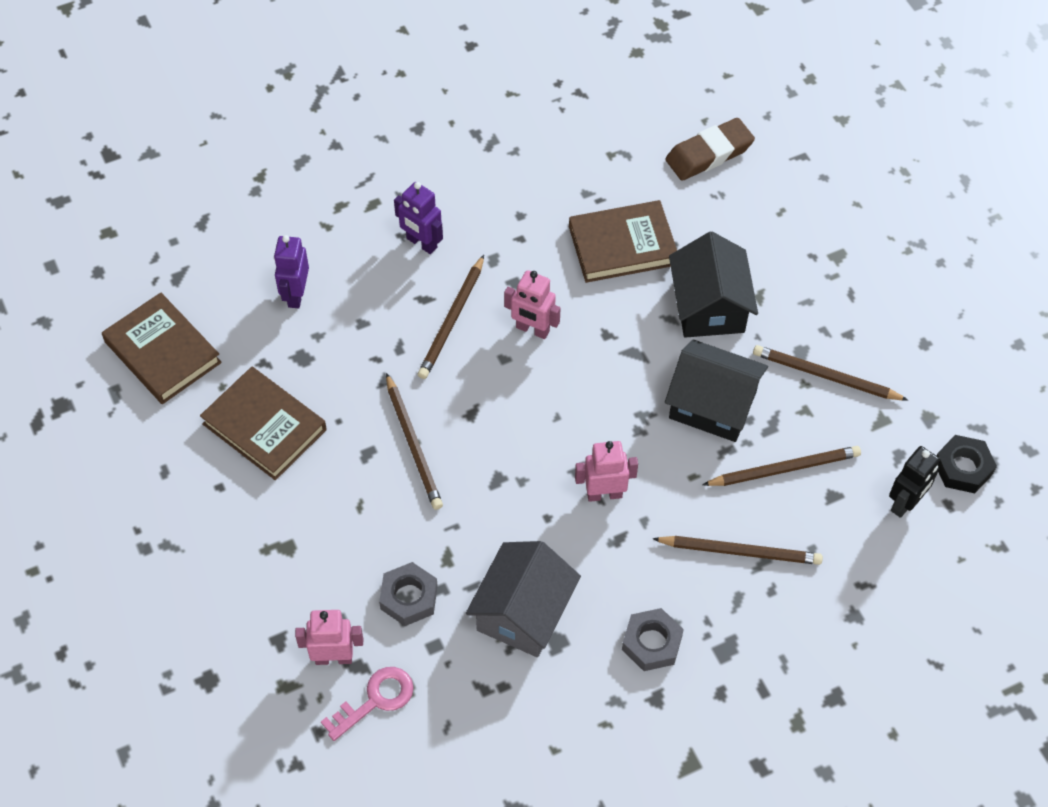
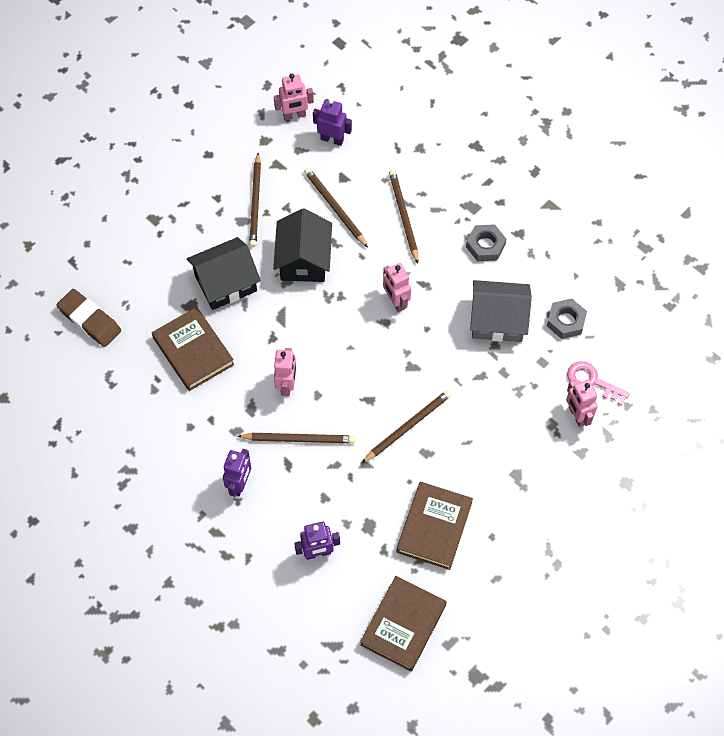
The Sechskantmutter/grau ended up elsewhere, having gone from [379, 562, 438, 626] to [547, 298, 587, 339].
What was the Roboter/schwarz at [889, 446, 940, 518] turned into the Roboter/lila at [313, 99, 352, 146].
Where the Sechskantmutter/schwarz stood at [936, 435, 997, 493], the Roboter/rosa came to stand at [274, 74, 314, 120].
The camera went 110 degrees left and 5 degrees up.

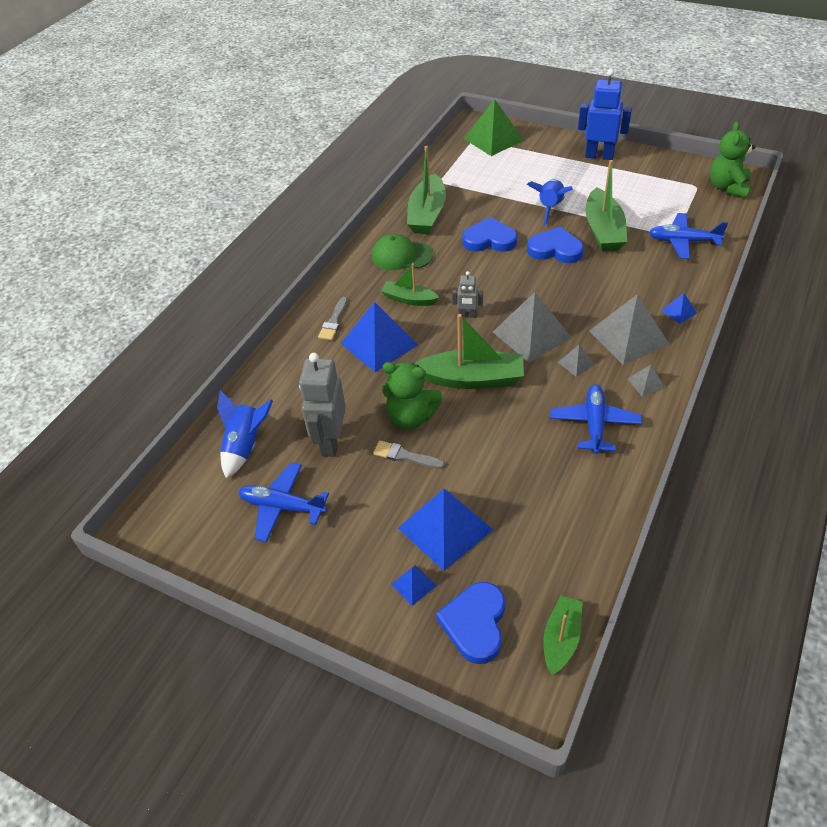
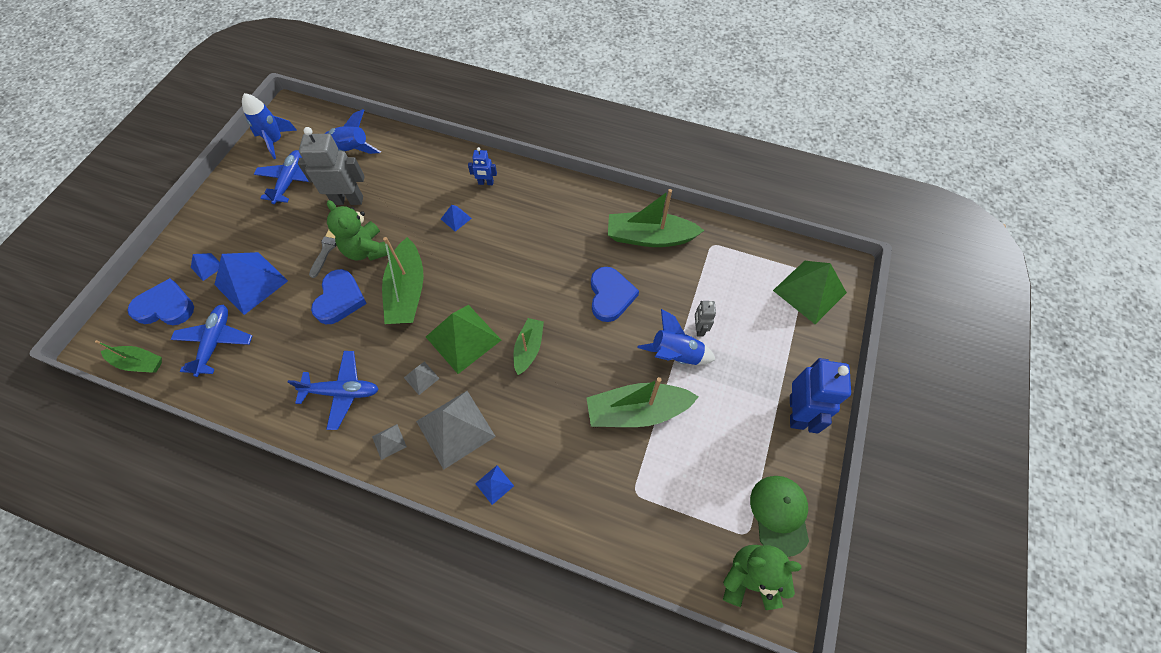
Where the Pinsel/grau stood at [318, 297, 348, 340], the Roboter/blau came to stand at [468, 147, 497, 185].
The size of the Pyramide/blau at [341, 302, 418, 372] changed by a factor of 0.46.
The Kappe/grün ended up elsewhere, having gone from [372, 234, 433, 270] to [750, 476, 809, 557].
The Boot/grün ended up elsewhere, having gone from [381, 263, 439, 306] to [513, 318, 544, 375].
The Teddybär/grün at [382, 362, 442, 429] ended up facing another way, 45 degrees counterclockwise from before.
The Roboter/grau ended up elsewhere, having gone from [452, 271, 483, 318] to [695, 301, 716, 337].
What was the Pyramide/grau at [493, 292, 572, 363] turned into the Pyramide/grün at [426, 305, 501, 374].
The Herz/blau ended up elsewhere, having gone from [527, 226, 584, 263] to [311, 269, 367, 324].
The Flugzeug/blau ended up elsewhere, having gone from [649, 213, 728, 259] to [171, 304, 252, 377].
The second view gained the Rakete/blau at [242, 93, 297, 159].
The camera went 80 degrees right and 15 degrees up.

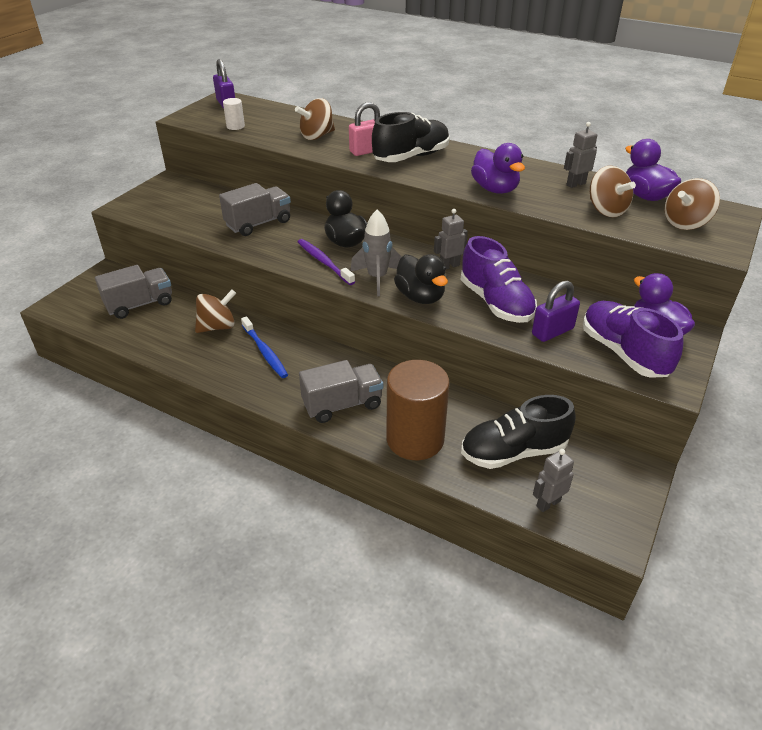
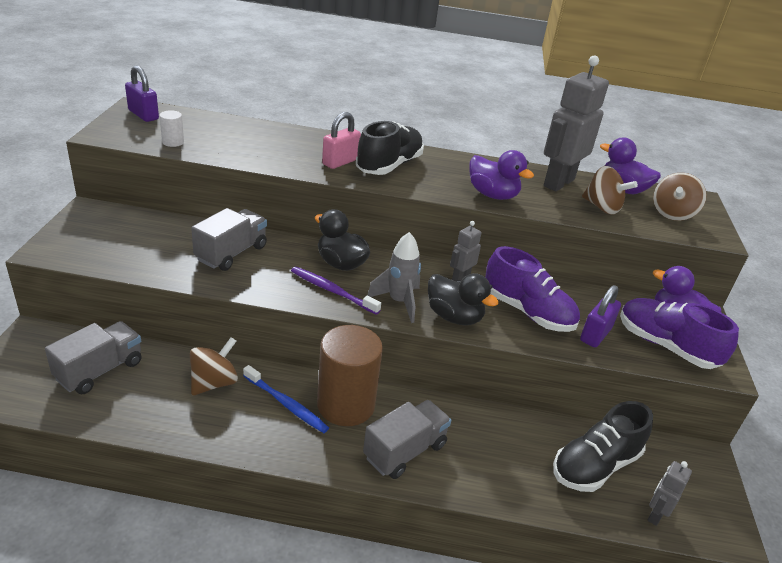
The second view lost the Kreisel/braun at [295, 98, 335, 140].
The Vollzylinder/braun ended up elsewhere, having gone from [386, 360, 450, 460] to [317, 325, 383, 426].
The size of the Roboter/grau at [564, 122, 597, 188] changed by a factor of 2.06.
The camera went 25 degrees left and 5 degrees down.

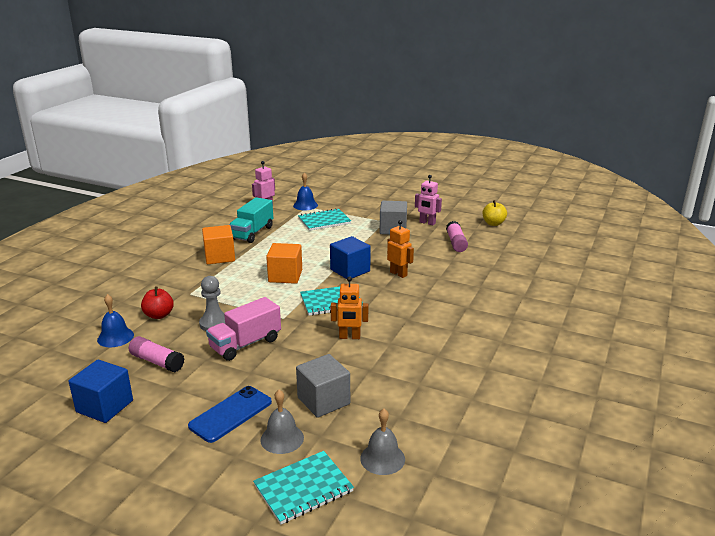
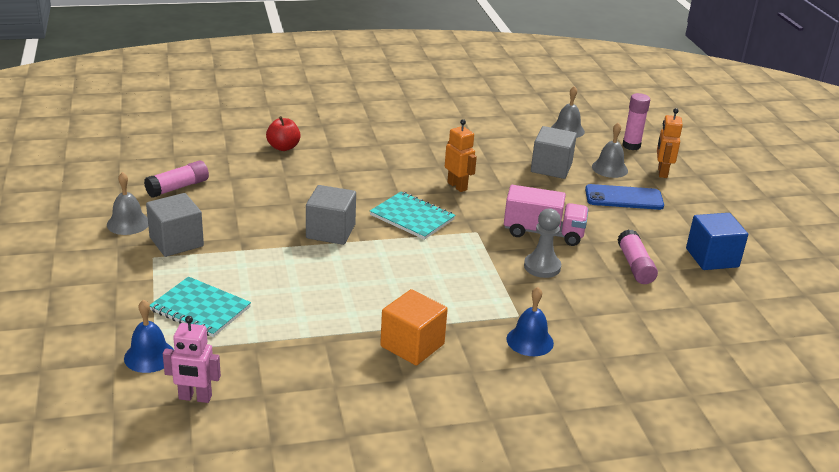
The Glocke/blau ended up elsewhere, having gone from [97, 294, 134, 347] to [506, 287, 554, 356].
The Apfel/rot ended up elsewhere, having gone from [141, 287, 174, 319] to [266, 116, 301, 151].
The second view lost the Lastwagen/türkis at [229, 197, 273, 243].
Where the Notizbuch/türkis stood at [253, 451, 354, 525], the Klebestift/rosa came to stand at [622, 93, 650, 150].
The second view lost the Kubus/orange at [266, 243, 302, 284].
What was the Kubus/blau at [330, 236, 371, 279] turned into the Kubus/grau at [306, 185, 356, 245].
The Roboter/orange ended up elsewhere, having gone from [387, 220, 414, 278] to [657, 108, 683, 178].
Where the Roboter/rosa stood at [415, 175, 442, 225], the Glocke/grau came to stand at [107, 172, 148, 235].
The second view lost the Apfel/gelb at [482, 200, 507, 226].
The camera went 130 degrees left and 5 degrees up.

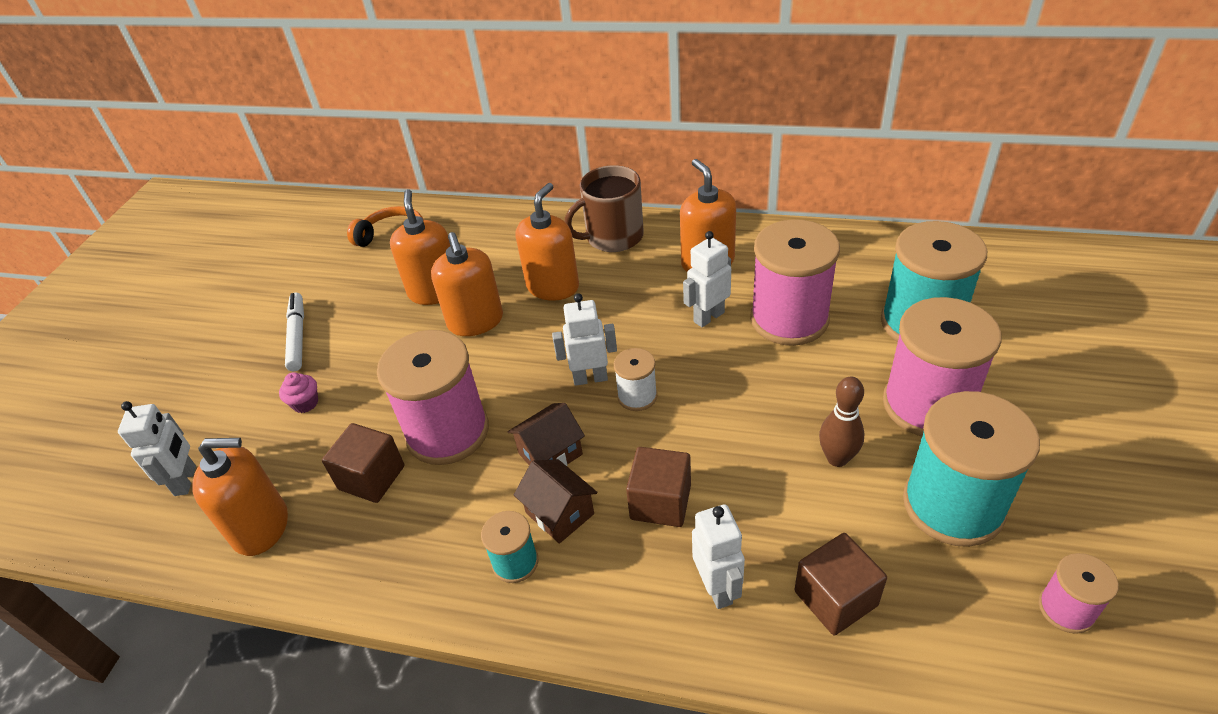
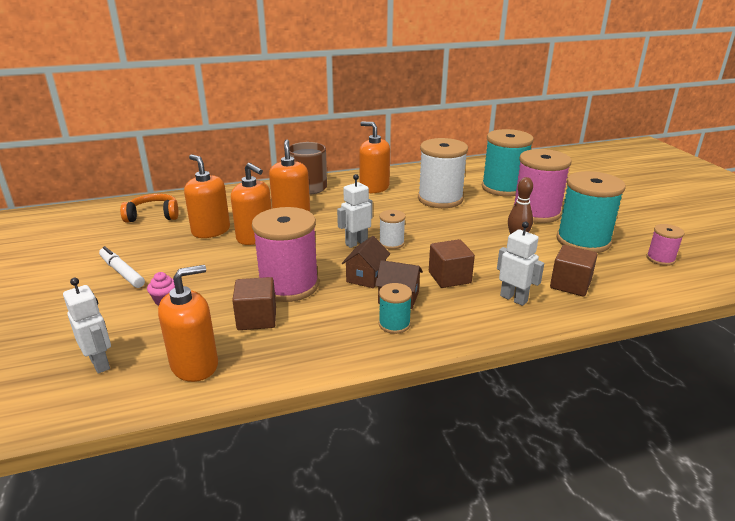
The second view lost the Roboter/weiß at [683, 231, 731, 328].
What was the Garnrolle/rosa at [750, 219, 840, 346] turned into the Garnrolle/weiß at [418, 138, 468, 208].
The camera went 35 degrees left and 15 degrees down.

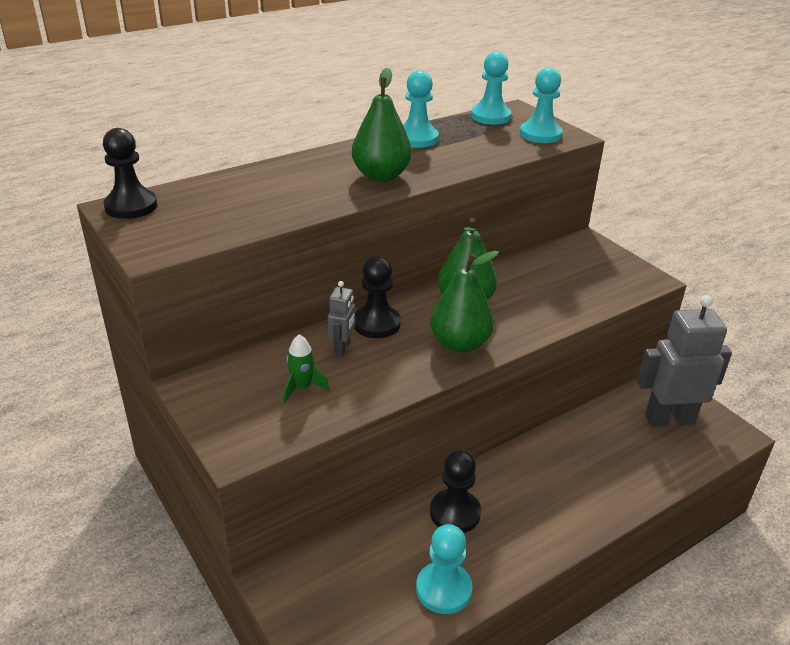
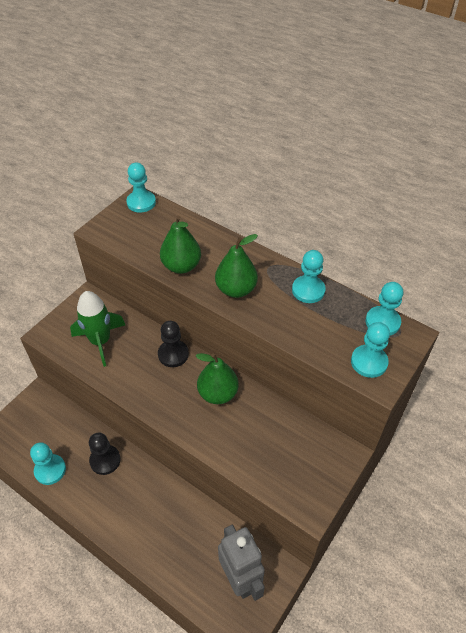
What was the Bauer/schwarz at [103, 128, 157, 219] turned into the Bauer/türkis at [126, 163, 156, 213].
The size of the Rakete/grün at [283, 334, 329, 403] changed by a factor of 2.00.
The second view lost the Roboter/grau at [328, 281, 355, 356].
The Birne/grün ended up elsewhere, having gone from [430, 251, 499, 353] to [160, 216, 201, 274].
The camera went 70 degrees right and 15 degrees up.

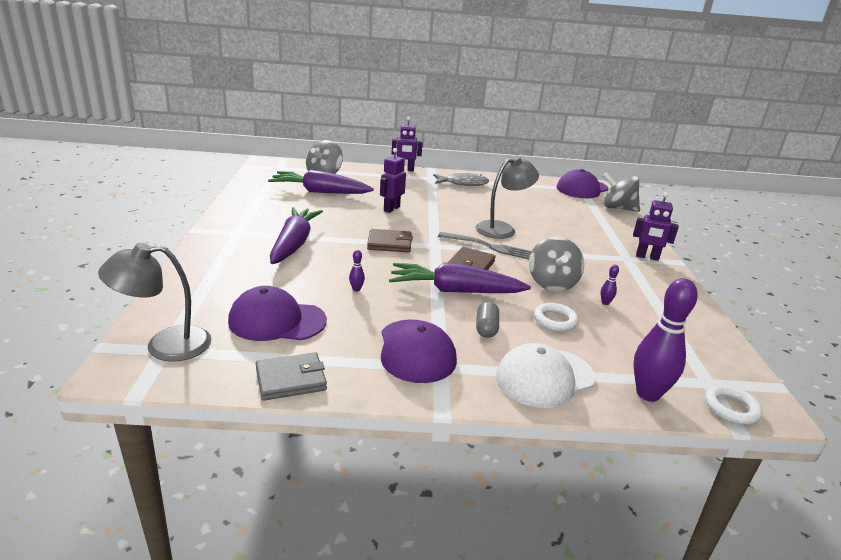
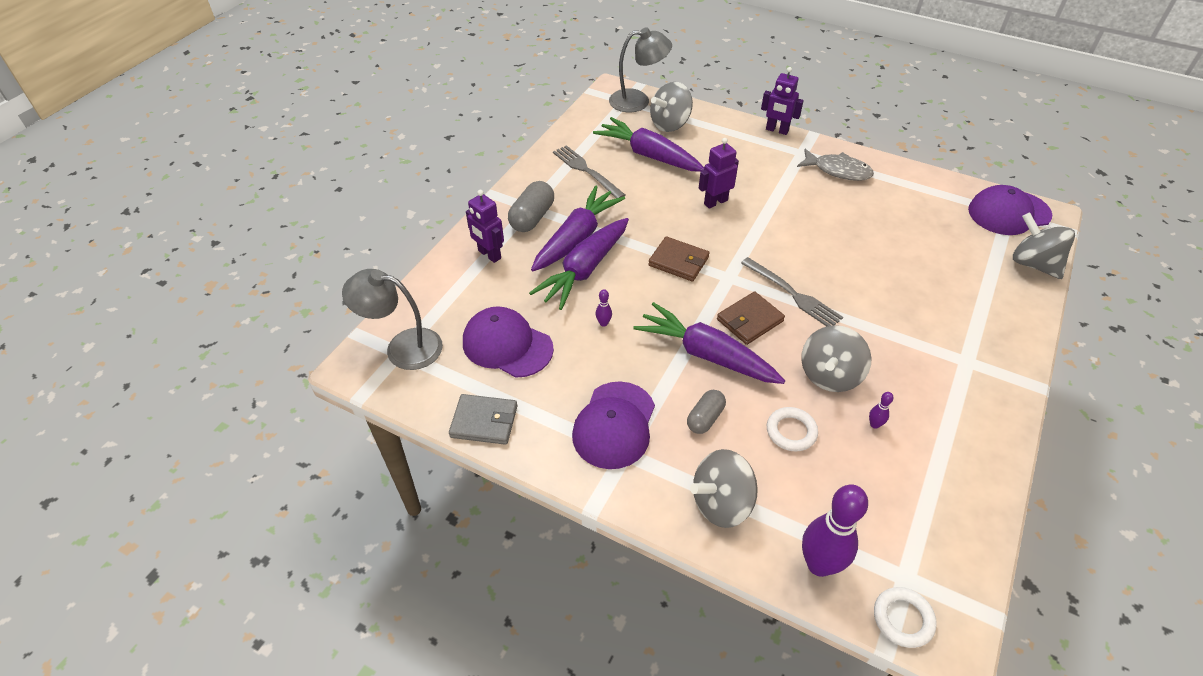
The Lampe/grau ended up elsewhere, having gone from [476, 155, 539, 239] to [609, 27, 672, 112].
Where the Kappe/weiß stood at [496, 343, 595, 408], the Kreisel/grau came to stand at [690, 449, 758, 528].
The Roboter/lila ended up elsewhere, having gone from [633, 192, 679, 261] to [466, 190, 504, 263].
The second view gained the Kapsel/grau at [508, 181, 554, 232].
The second view gained the Karotte/lila at [529, 218, 629, 310].
The second view gained the Gabel/grau at [553, 145, 625, 198].
The camera went 30 degrees right and 20 degrees up.

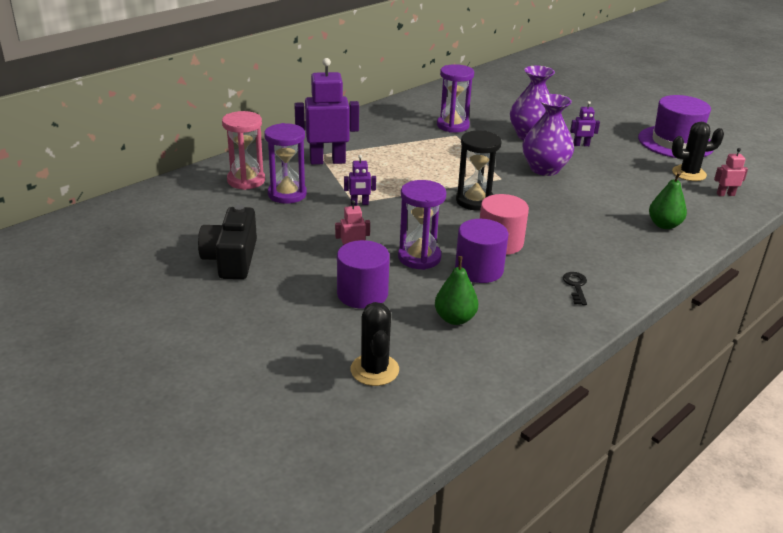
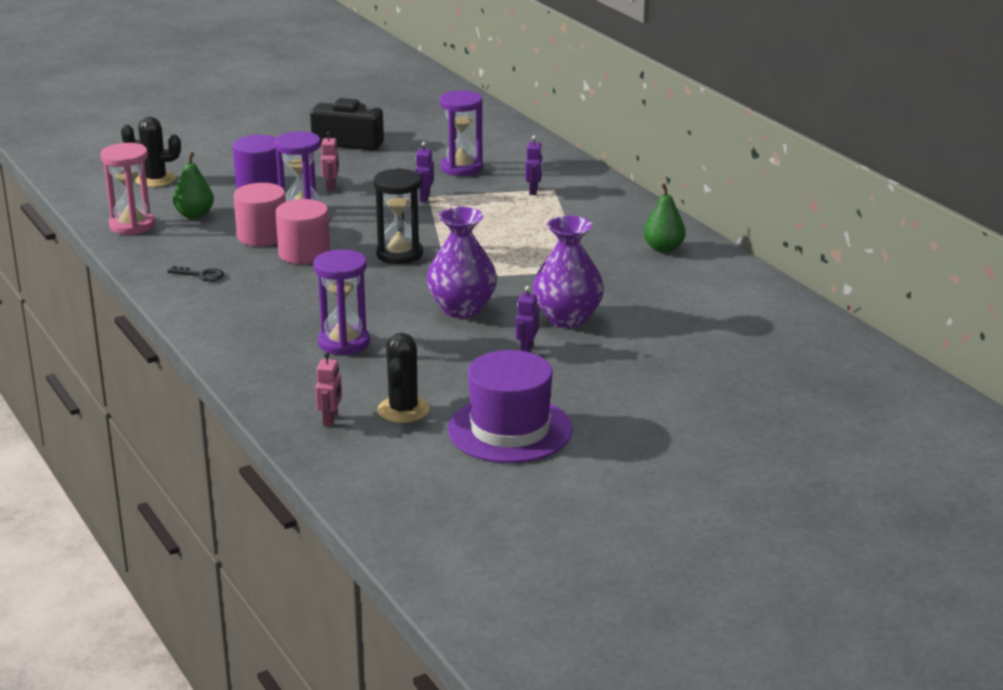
The Sanduhr/rosa ended up elsewhere, having gone from [222, 111, 265, 190] to [100, 143, 155, 235].
The size of the Roboter/lila at [294, 58, 359, 165] changed by a factor of 0.46.
The Sanduhr/lila ended up elsewhere, having gone from [437, 64, 474, 133] to [313, 249, 370, 356].
What was the Vollzylinder/lila at [455, 219, 508, 283] turned into the Vollzylinder/rosa at [234, 183, 286, 246].
The Birne/grün ended up elsewhere, having gone from [649, 172, 687, 229] to [643, 183, 686, 253].
The camera went 105 degrees right and 5 degrees down.

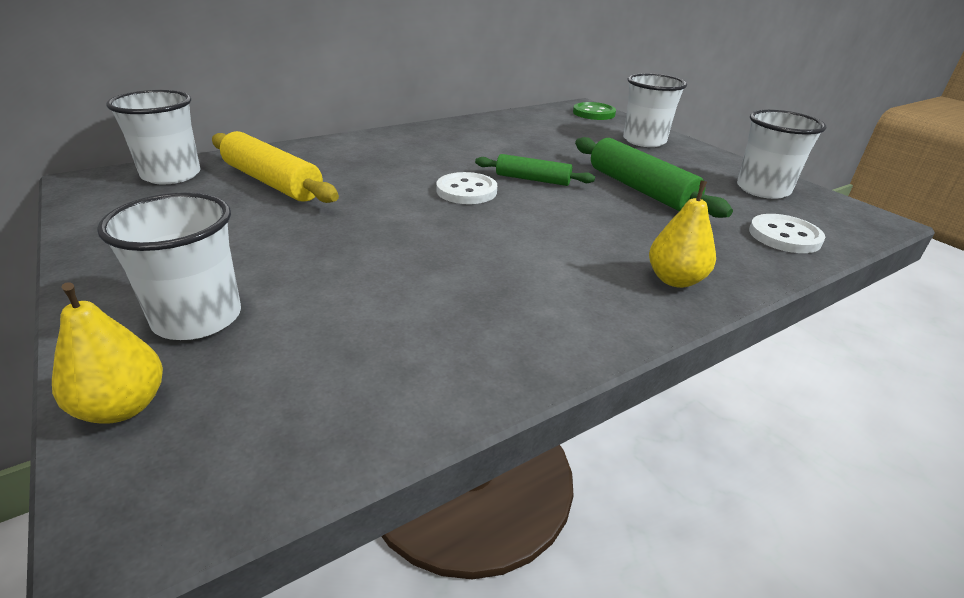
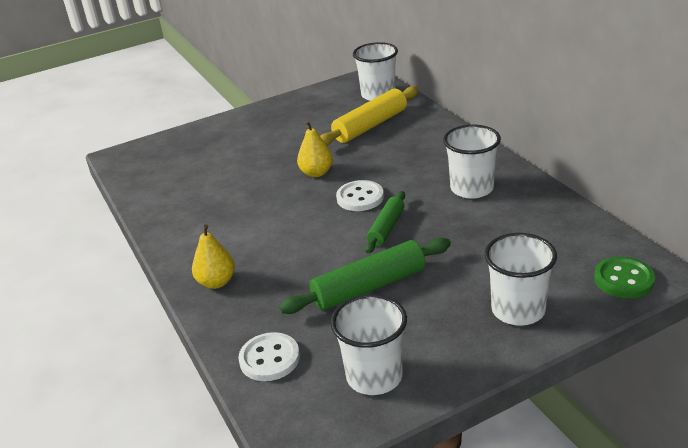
The Birne/gelb ended up elsewhere, having gone from [52, 282, 163, 424] to [297, 121, 333, 177].
The Becher/weiß ended up elsewhere, having gone from [97, 192, 241, 340] to [443, 125, 501, 199].
The camera went 100 degrees right and 0 degrees up.

